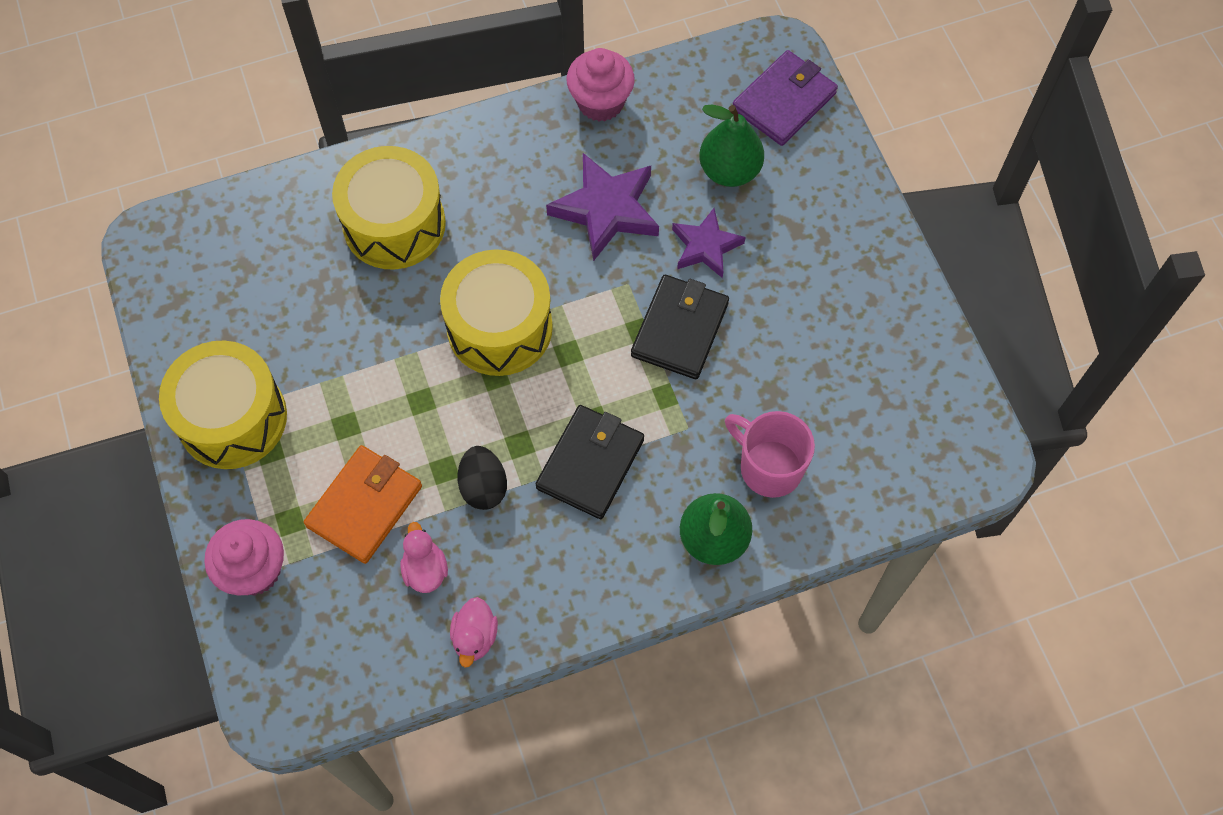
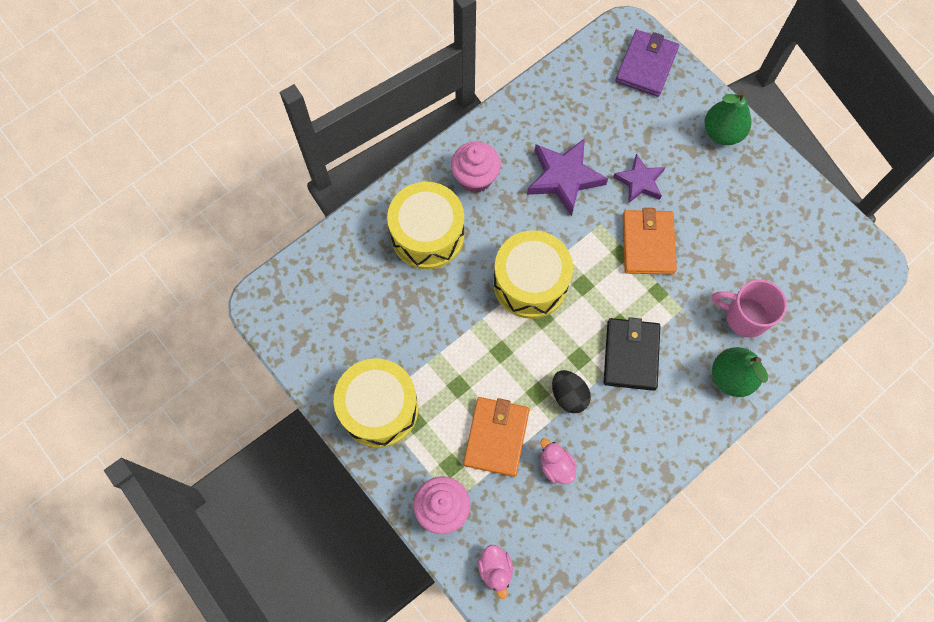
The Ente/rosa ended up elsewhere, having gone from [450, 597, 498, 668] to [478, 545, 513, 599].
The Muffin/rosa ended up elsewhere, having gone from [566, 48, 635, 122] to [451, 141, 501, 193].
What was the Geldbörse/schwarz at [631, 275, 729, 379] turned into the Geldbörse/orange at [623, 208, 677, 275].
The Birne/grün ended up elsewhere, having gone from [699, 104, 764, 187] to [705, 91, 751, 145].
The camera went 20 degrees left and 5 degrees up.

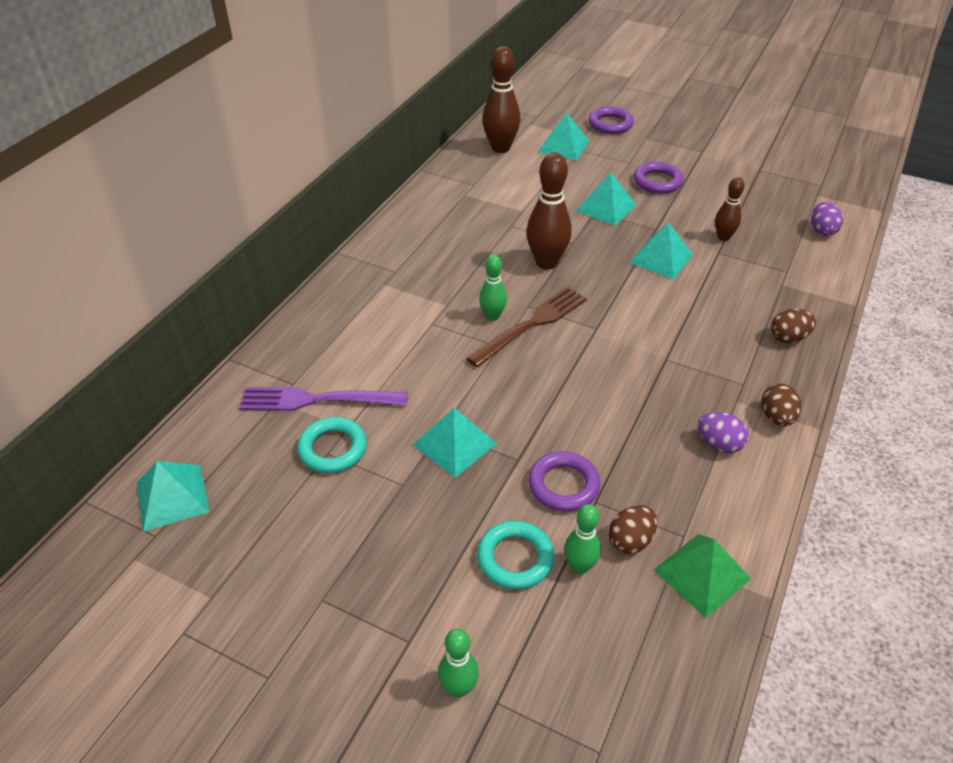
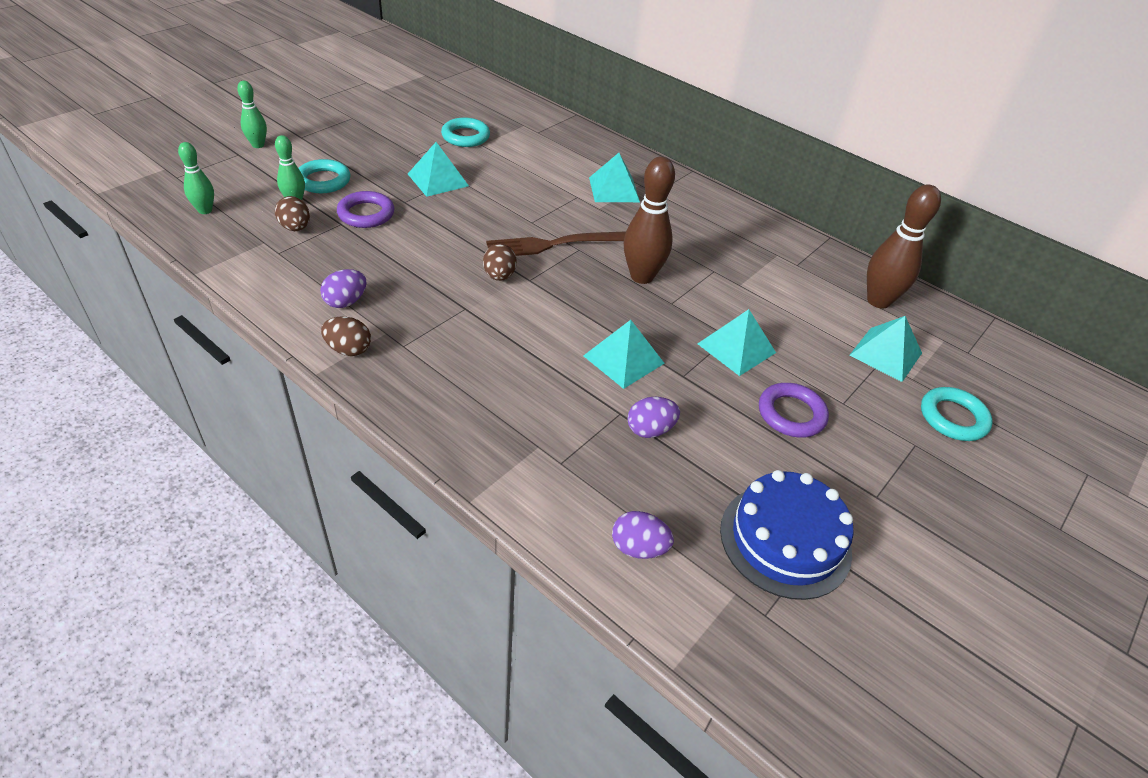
The Pyramide/türkis ended up elsewhere, having gone from [137, 461, 209, 532] to [589, 153, 640, 202].
The second view lost the Gabel/lila at [239, 387, 408, 411].
The Gabel/braun at [466, 287, 587, 367] ended up facing another way, 105 degrees clockwise from before.
The Bowlingkegel/grün ended up elsewhere, having gone from [479, 254, 507, 321] to [178, 142, 214, 214].
What was the Ring/lila at [589, 106, 634, 134] turned into the Ring/türkis at [921, 387, 993, 441].
The second view lost the Pyramide/grün at [654, 534, 751, 618].
Where the Bowlingkegel/braun stood at [715, 177, 745, 241], the Ei/lila came to stand at [628, 397, 680, 438].
The Ei/braun ended up elsewhere, having gone from [771, 309, 816, 343] to [483, 244, 516, 281].
The second view gained the Kuchen/blau at [720, 470, 854, 600].
The camera went 100 degrees right and 0 degrees up.

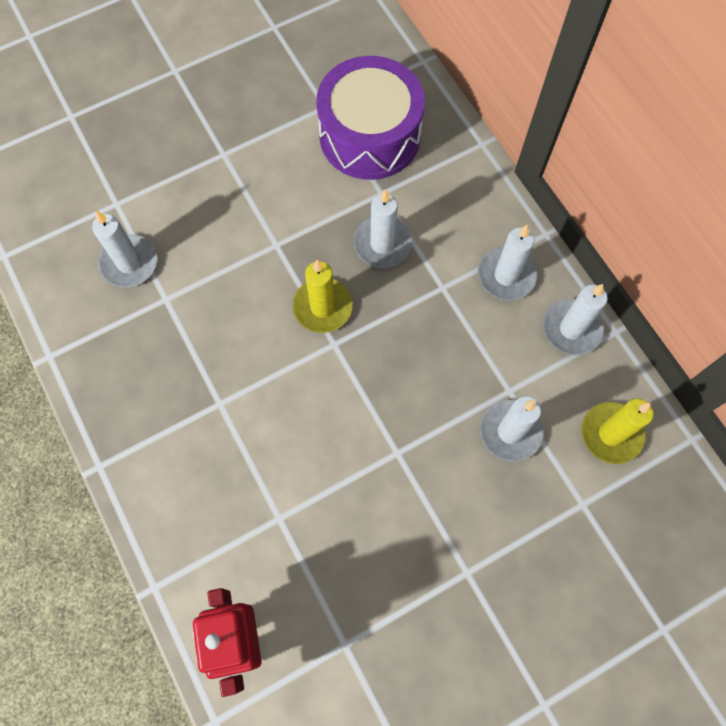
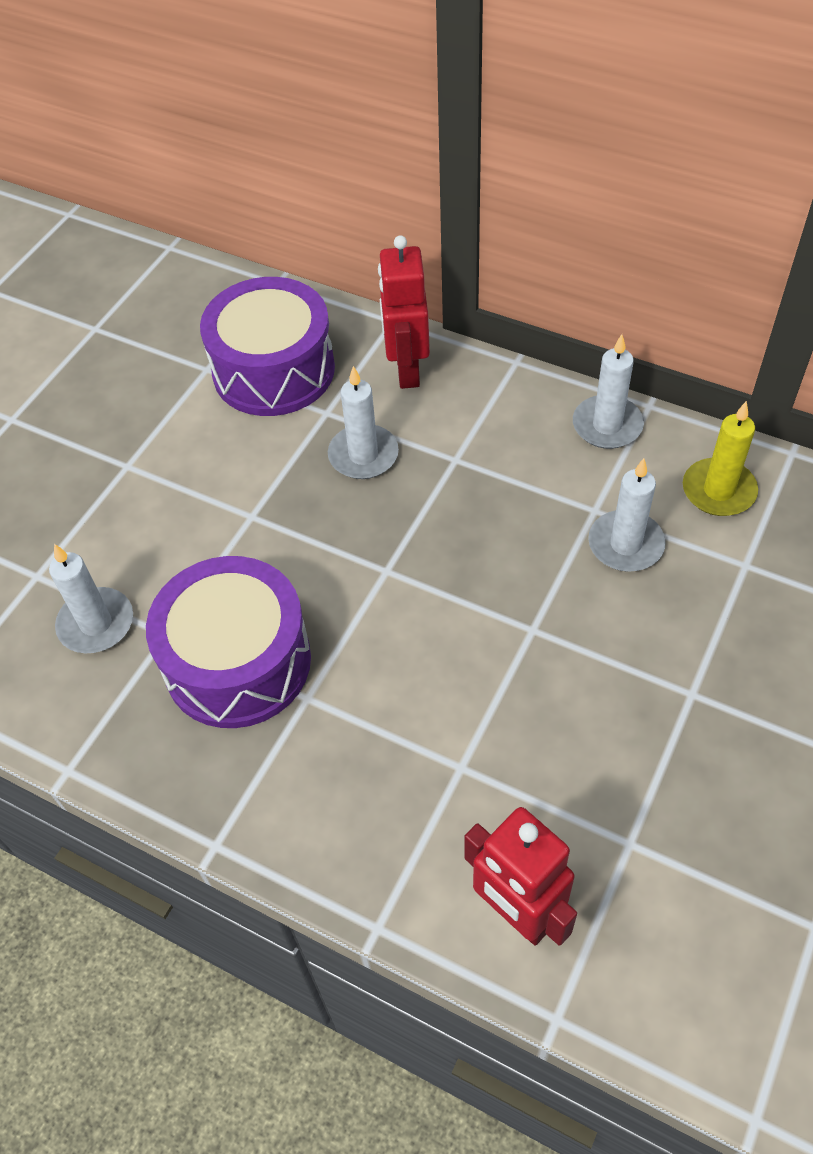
The second view lost the Kerze/gelb at [292, 260, 353, 333].
The second view lost the Kerze/weiß at [478, 225, 537, 301].
The second view gained the Trommel/lila at [146, 556, 311, 728].
The second view gained the Roboter/rot at [378, 235, 430, 389].
The camera went 30 degrees left and 15 degrees down.

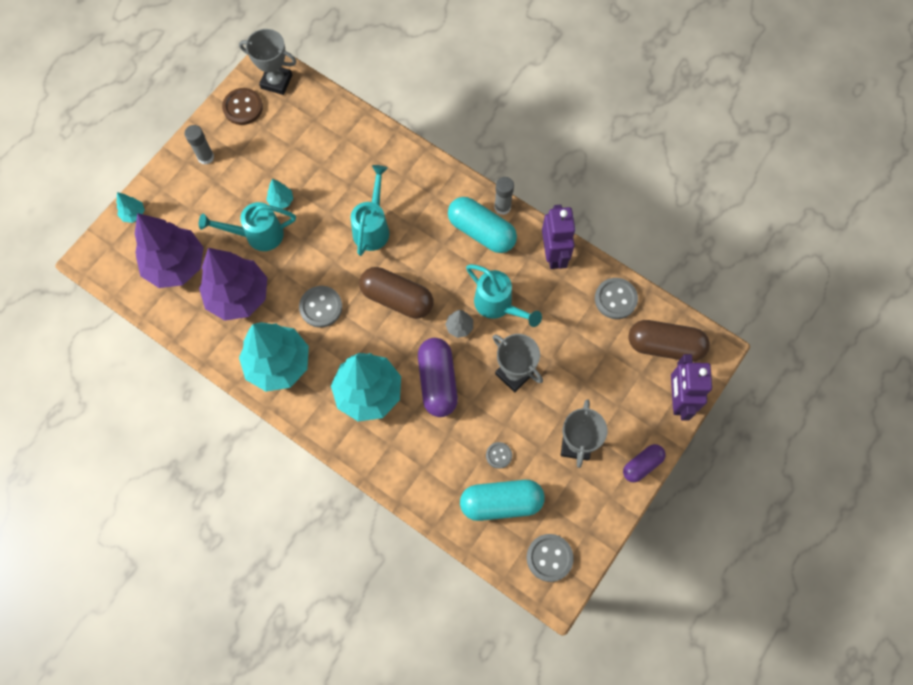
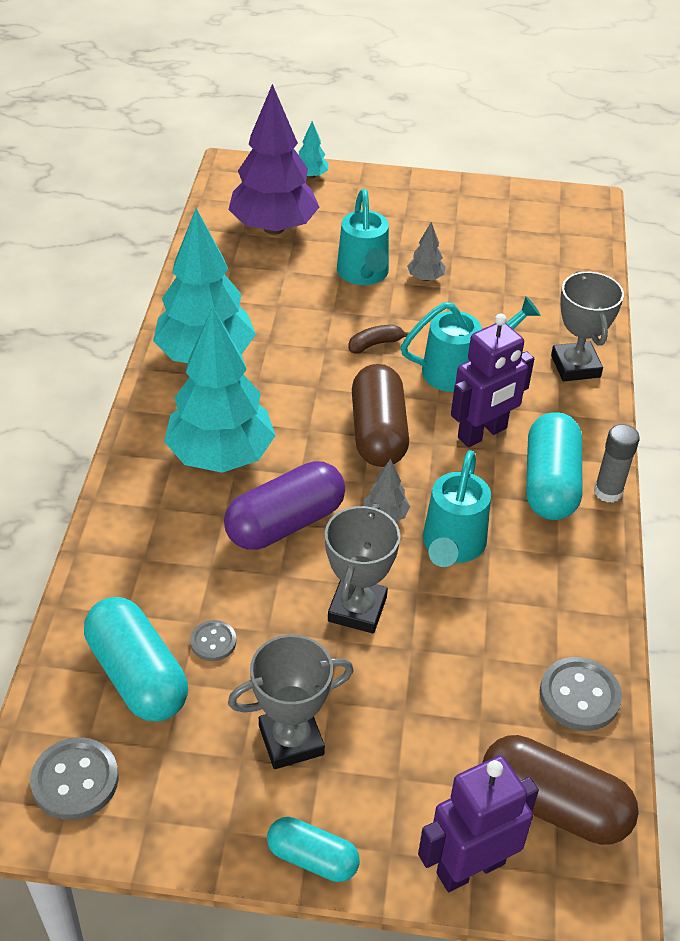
The second view lost the Klebestift/grau at [184, 125, 214, 165].
The Gießkanne/türkis at [199, 202, 296, 251] ended up facing another way, 150 degrees counterclockwise from before.
The second view lost the Baum/lila at [199, 248, 267, 321].
The second view lost the Knopf/braun at [222, 88, 263, 125].
The Pokal/grau ended up elsewhere, having gone from [239, 29, 297, 95] to [551, 271, 624, 381].
What was the Baum/türkis at [266, 179, 293, 209] turned into the Baum/grau at [407, 222, 446, 281].
The second view lost the Knopf/grau at [299, 286, 342, 328].
The Roboter/lila ended up elsewhere, having gone from [542, 205, 576, 269] to [451, 314, 534, 447].
What was the Kapsel/lila at [623, 444, 666, 482] turned into the Kapsel/türkis at [267, 817, 360, 882].
The Kapsel/braun at [628, 320, 710, 362] ended up facing another way, 45 degrees counterclockwise from before.
The second view gained the Banane/braun at [348, 325, 410, 354].
The camera went 60 degrees right and 25 degrees down.

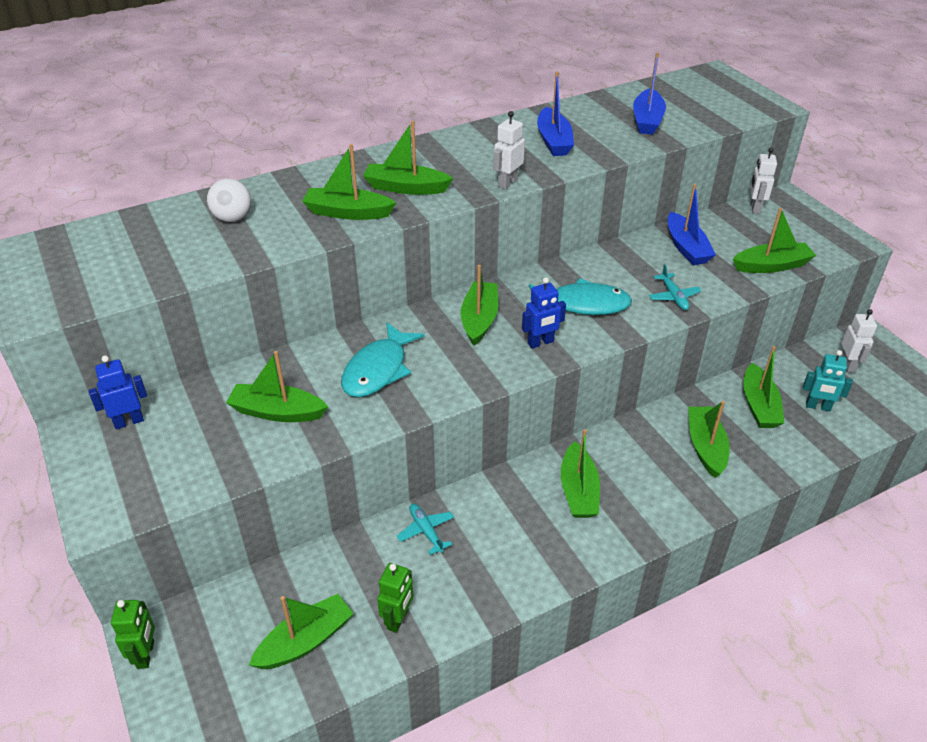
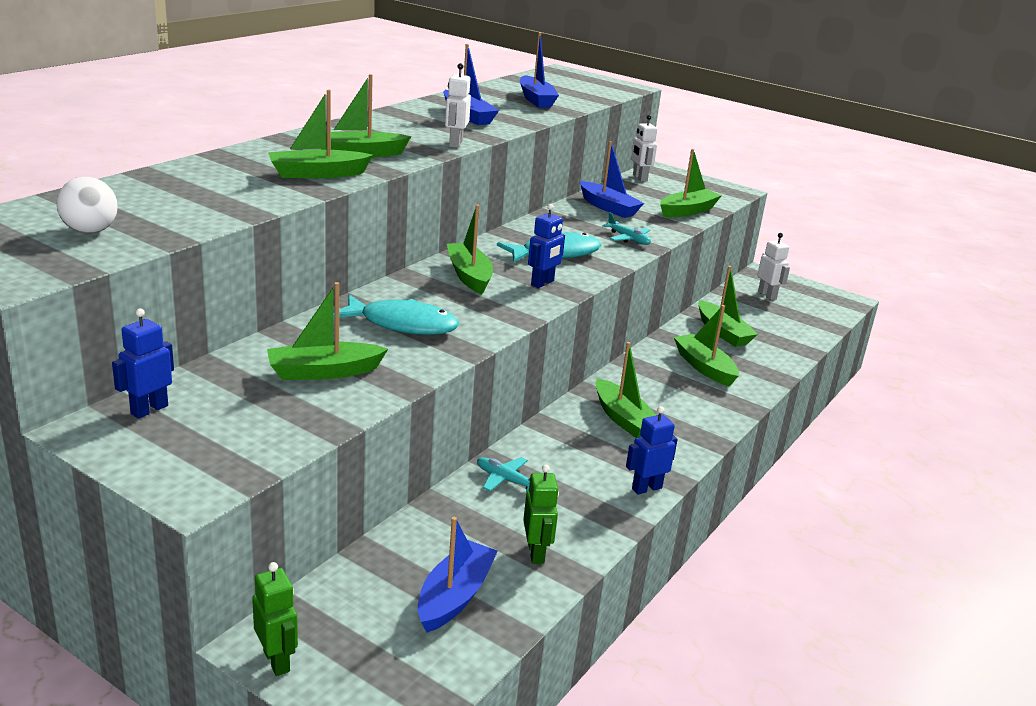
The Ball/weiß ended up elsewhere, having gone from [207, 179, 251, 222] to [56, 177, 118, 233].
What was the Boot/grün at [249, 594, 354, 669] turned into the Boot/blau at [418, 517, 498, 633].
The Fisch/türkis at [341, 322, 425, 397] ended up facing another way, 75 degrees counterclockwise from before.
The second view lost the Roboter/türkis at [803, 350, 853, 412].
The second view gained the Roboter/blau at [626, 406, 678, 494].
The camera went 30 degrees left and 15 degrees down.

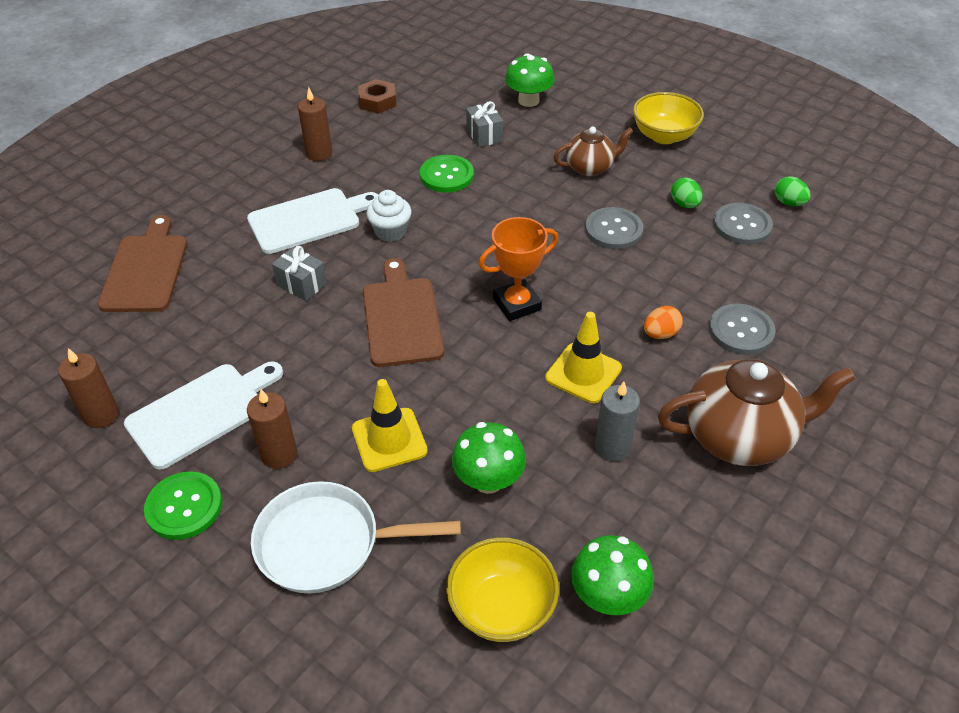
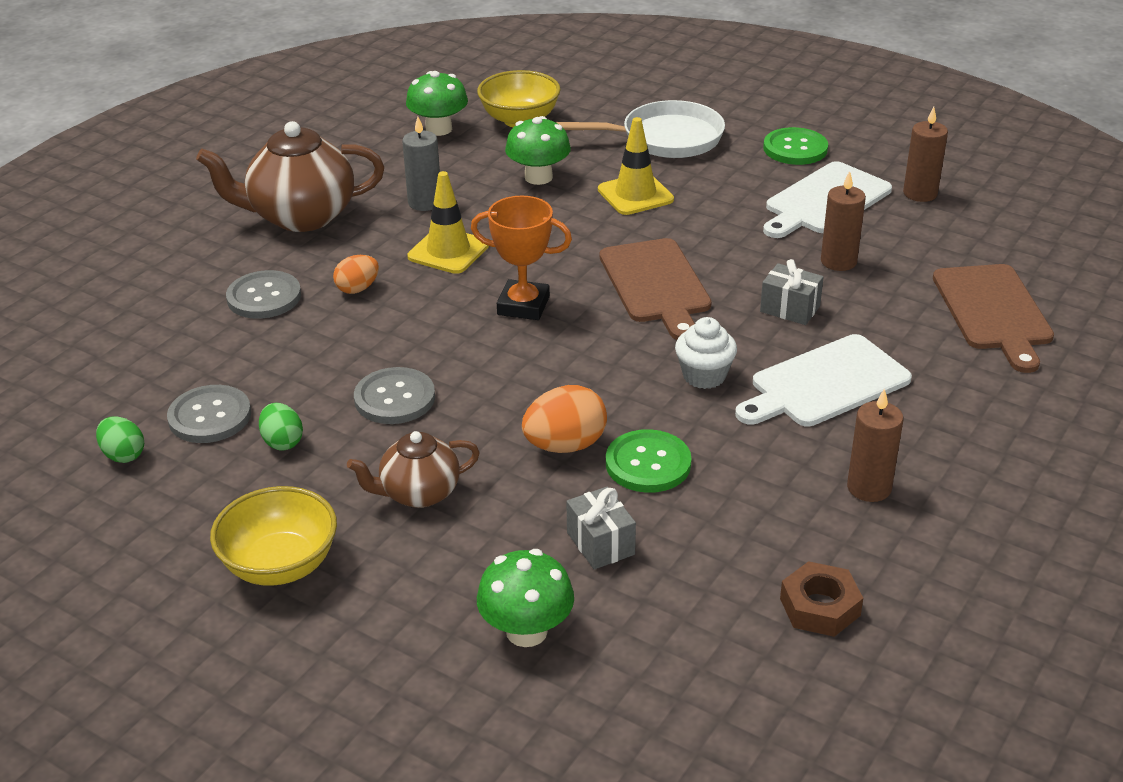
The Kerze/braun ended up elsewhere, having gone from [247, 389, 297, 469] to [821, 171, 866, 271].
The Pokal/orange at [479, 217, 558, 321] ended up facing another way, 45 degrees clockwise from before.
The second view gained the Ei/orange at [522, 385, 607, 453].
The camera went 175 degrees right and 10 degrees down.

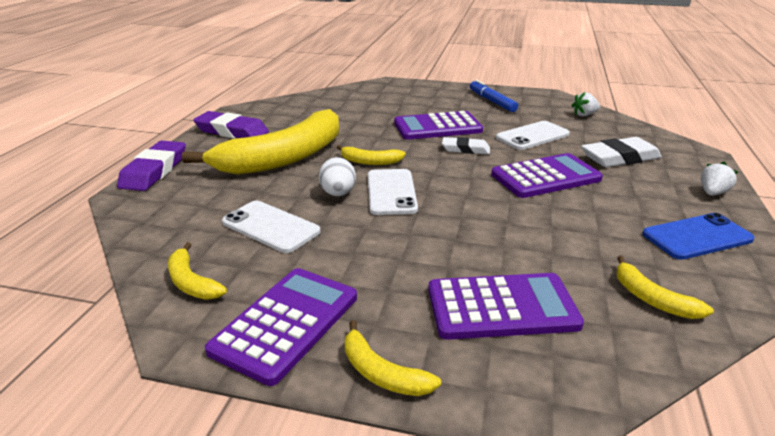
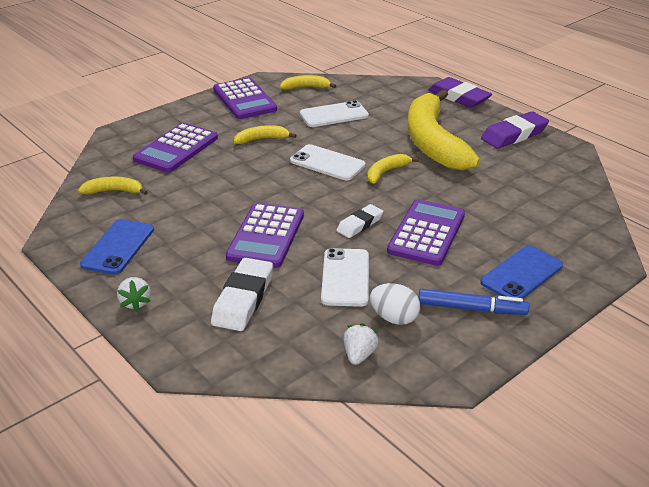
The Ei/weiß ended up elsewhere, having gone from [319, 157, 356, 196] to [370, 283, 420, 325].
The Banane/gelb ended up elsewhere, having gone from [345, 320, 441, 396] to [234, 125, 297, 144].
The second view gained the Handy/blau at [480, 245, 563, 299].
The camera went 125 degrees right and 5 degrees up.

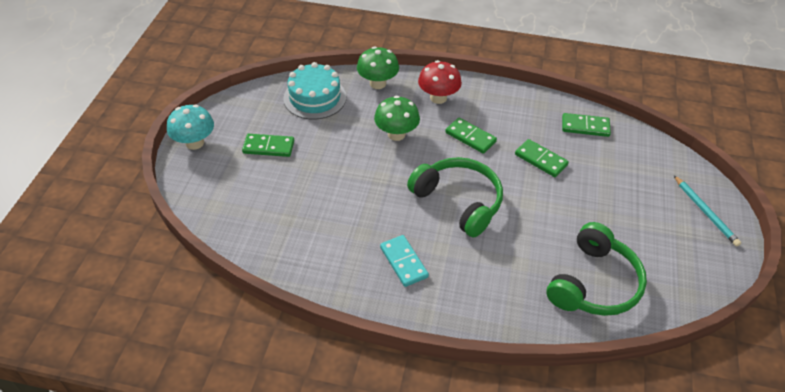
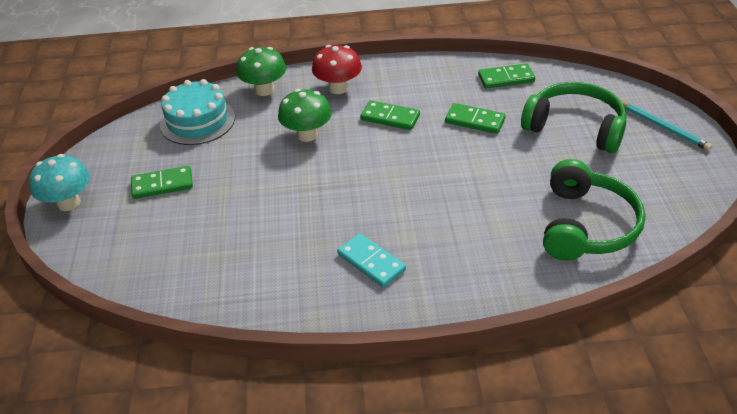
The Kopfhörer/grün ended up elsewhere, having gone from [407, 157, 503, 237] to [521, 82, 627, 153].
The camera went 15 degrees left and 5 degrees down.

